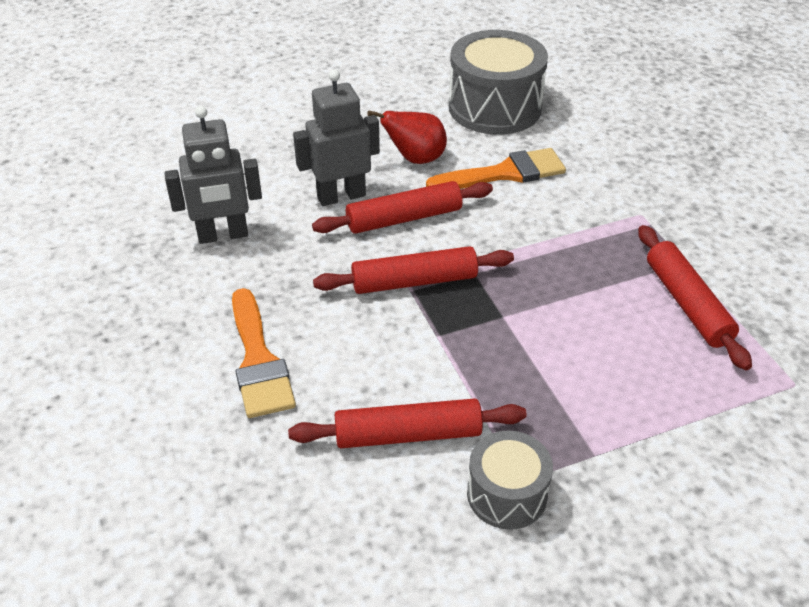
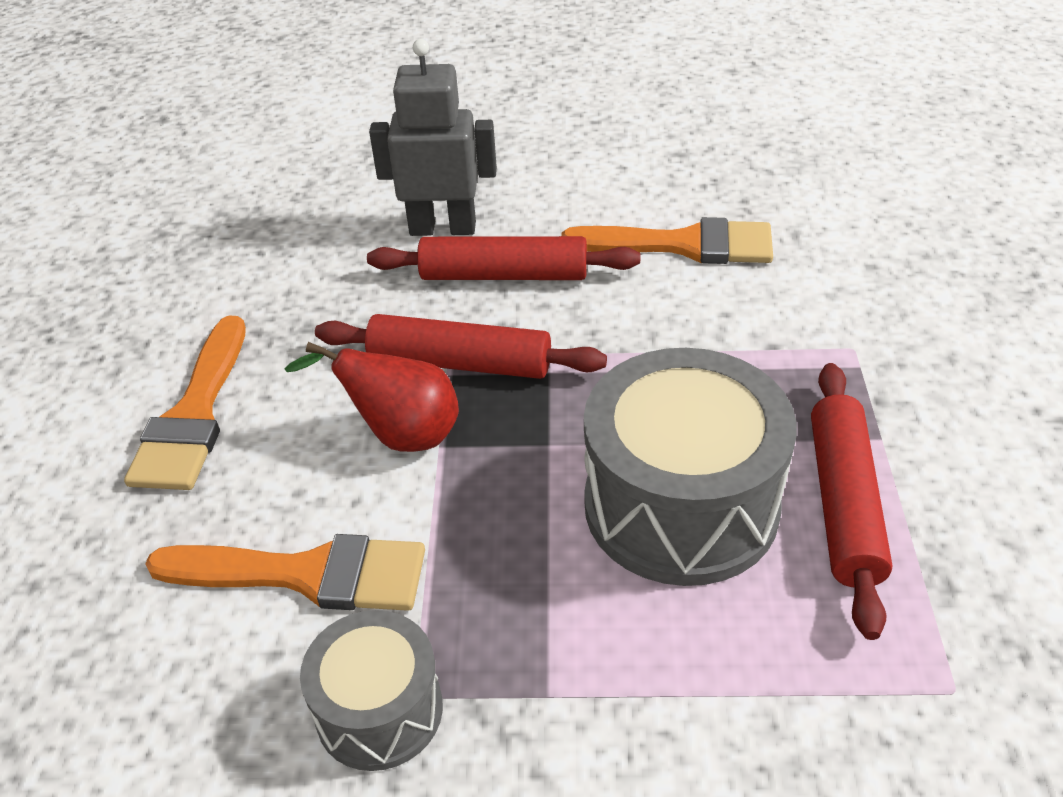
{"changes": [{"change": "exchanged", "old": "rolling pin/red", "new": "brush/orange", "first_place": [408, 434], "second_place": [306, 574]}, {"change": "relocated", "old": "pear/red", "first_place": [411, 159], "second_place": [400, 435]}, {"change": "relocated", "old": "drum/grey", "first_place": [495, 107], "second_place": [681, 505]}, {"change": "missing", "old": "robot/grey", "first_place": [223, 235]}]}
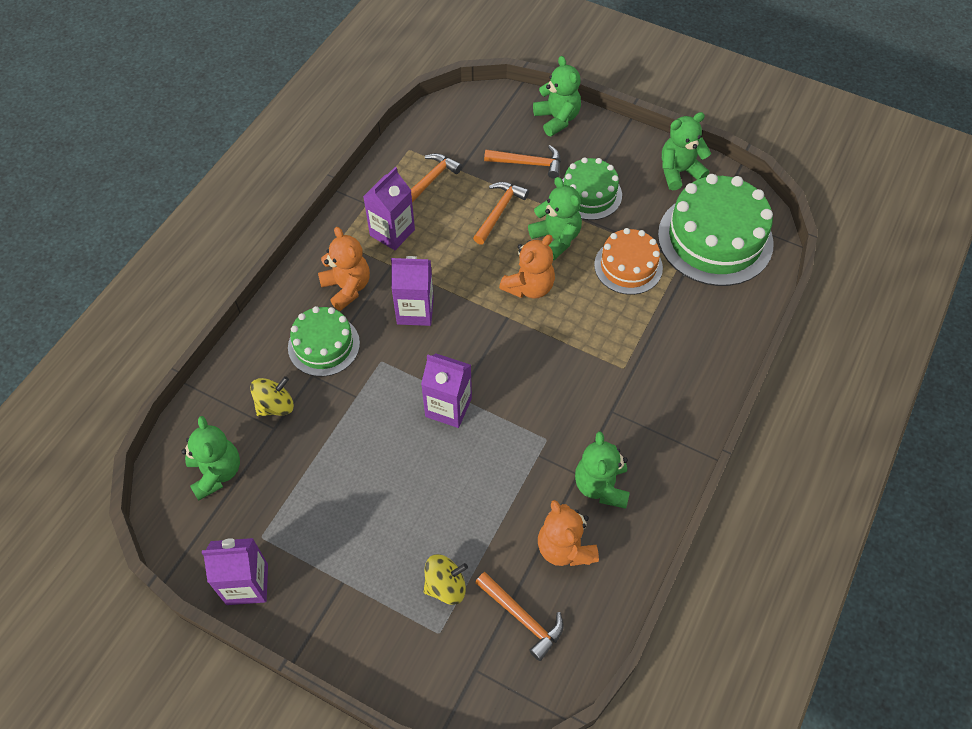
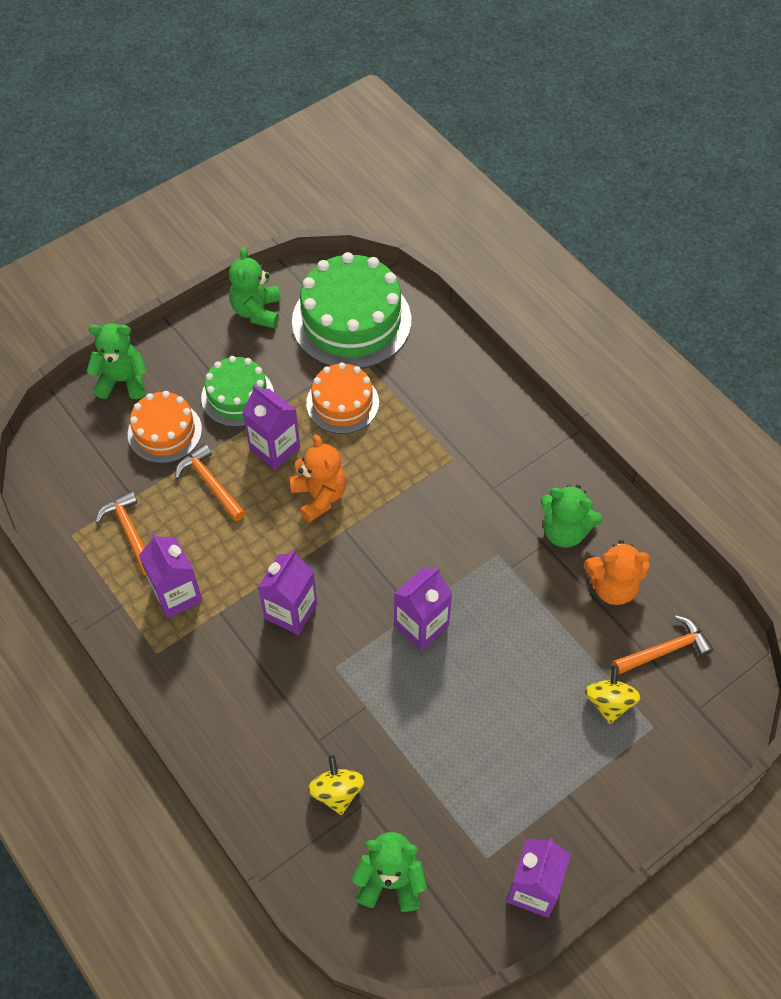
{"changes": [{"change": "exchanged", "old": "hammer/orange", "new": "cake/orange", "first_place": [528, 163], "second_place": [164, 431]}, {"change": "exchanged", "old": "teddy bear/green", "new": "carton/purple", "first_place": [556, 238], "second_place": [275, 448]}, {"change": "missing", "old": "cake/green", "first_place": [324, 345]}, {"change": "missing", "old": "teddy bear/orange", "first_place": [347, 288]}]}
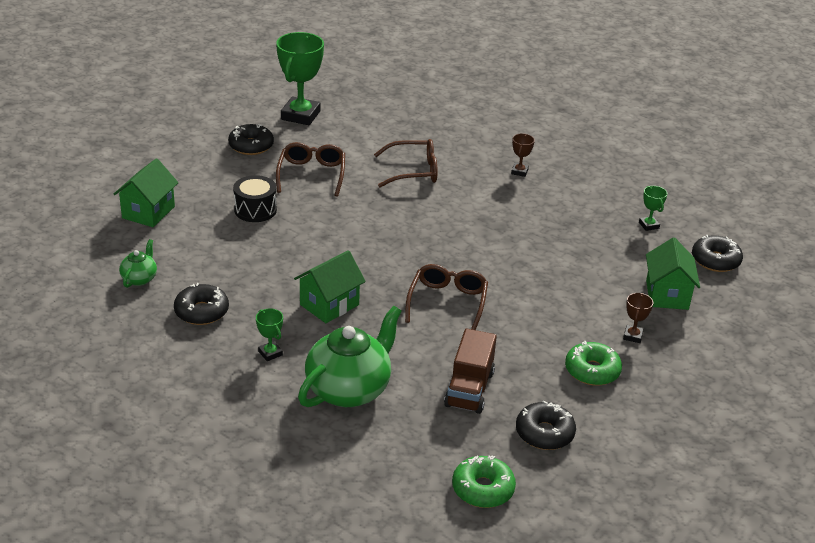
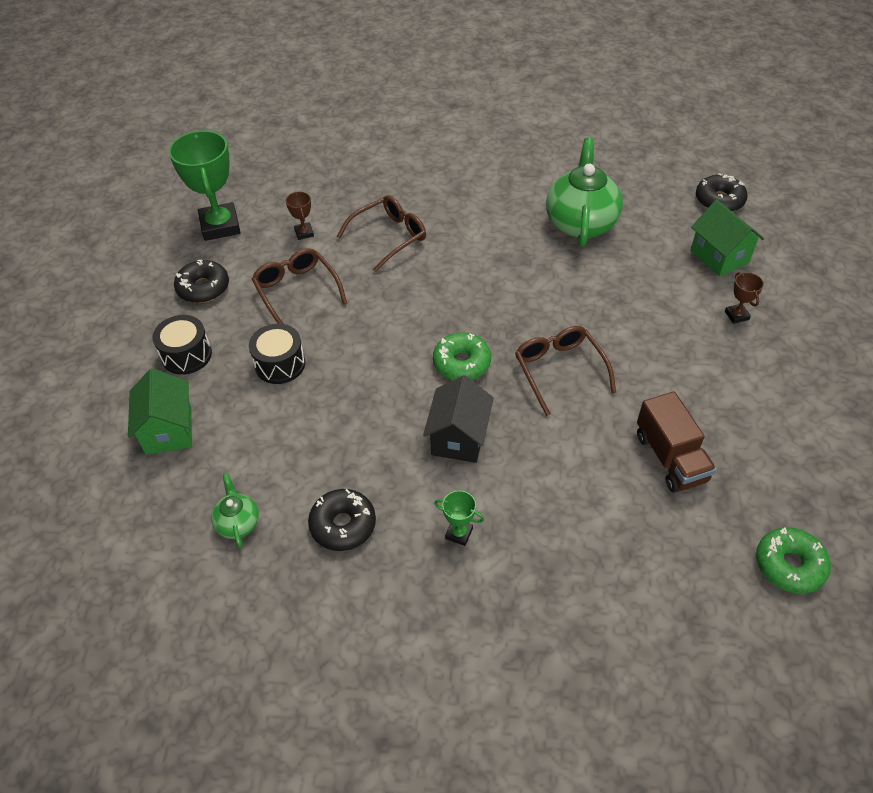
{"changes": [{"change": "appeared", "new": "drum/black", "second_place": [186, 355]}, {"change": "relocated", "old": "trophy/brown", "first_place": [519, 171], "second_place": [304, 233]}, {"change": "colour", "old": "house/green", "new": "house/black", "first_place": [329, 305], "second_place": [459, 438]}, {"change": "relocated", "old": "donut/green", "first_place": [592, 371], "second_place": [461, 363]}, {"change": "relocated", "old": "teapot/green", "first_place": [349, 389], "second_place": [580, 222]}, {"change": "missing", "old": "donut/black", "first_place": [544, 433]}, {"change": "missing", "old": "trophy/green", "first_place": [649, 225]}]}
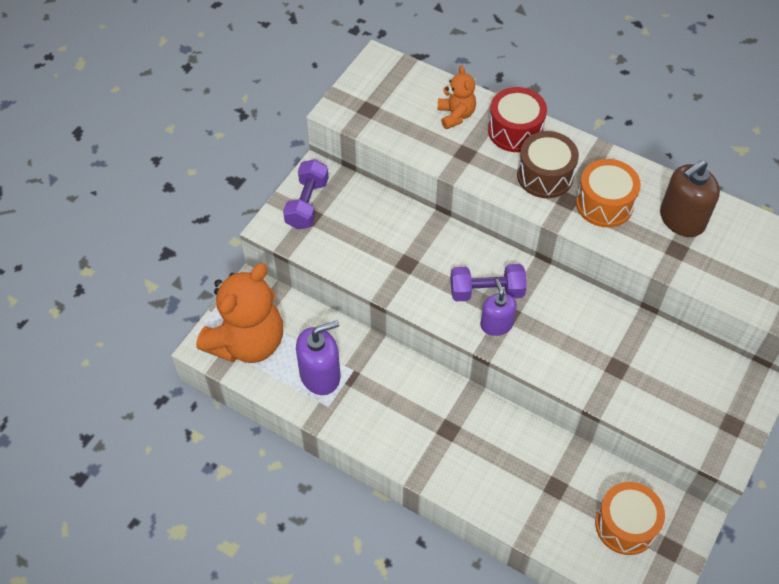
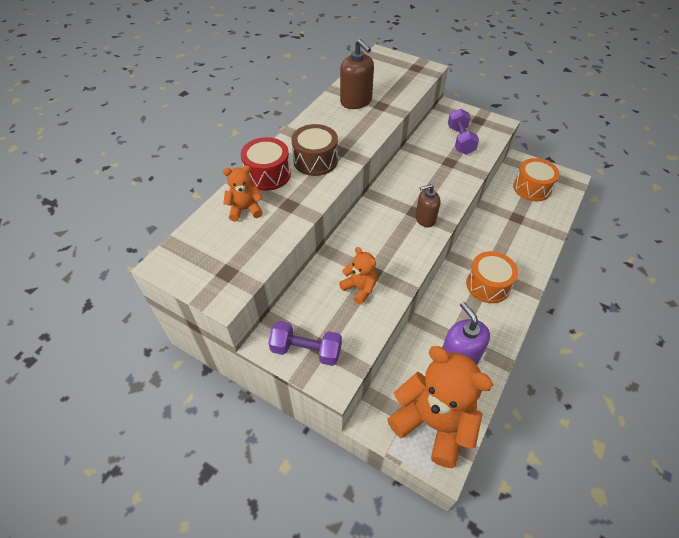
{"changes": [{"change": "appeared", "new": "teddy bear/orange", "second_place": [359, 288]}, {"change": "colour", "old": "soap dispenser/purple", "new": "soap dispenser/brown", "first_place": [496, 324], "second_place": [425, 219]}, {"change": "relocated", "old": "dumbbell/purple", "first_place": [486, 291], "second_place": [460, 140]}, {"change": "relocated", "old": "drum/orange", "first_place": [604, 204], "second_place": [488, 285]}]}
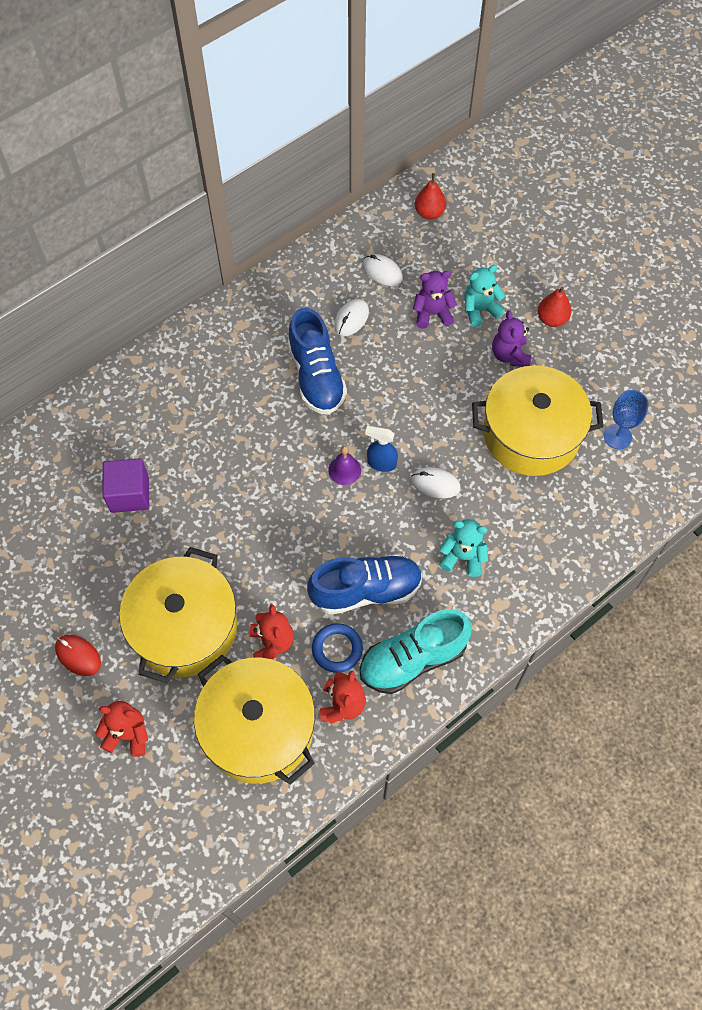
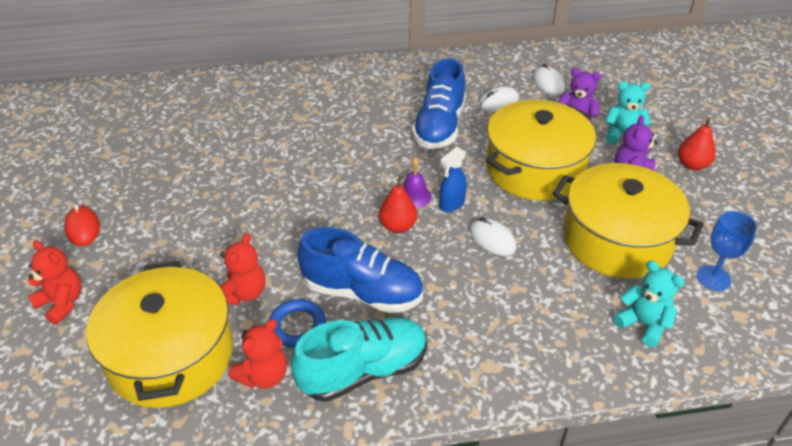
{"changes": [{"change": "spun", "old": "shoe/turquoise", "first_place": [413, 659], "second_place": [363, 371], "degrees": 150}, {"change": "relocated", "old": "pear/red", "first_place": [429, 213], "second_place": [398, 226]}, {"change": "spun", "old": "spray bottle/blue", "first_place": [381, 463], "second_place": [451, 204], "degrees": -90}, {"change": "relocated", "old": "pot/yellow", "first_place": [185, 627], "second_place": [535, 169]}, {"change": "relocated", "old": "teddy bear/turquoise", "first_place": [462, 557], "second_place": [643, 324]}, {"change": "missing", "old": "cube/purple", "first_place": [129, 494]}]}
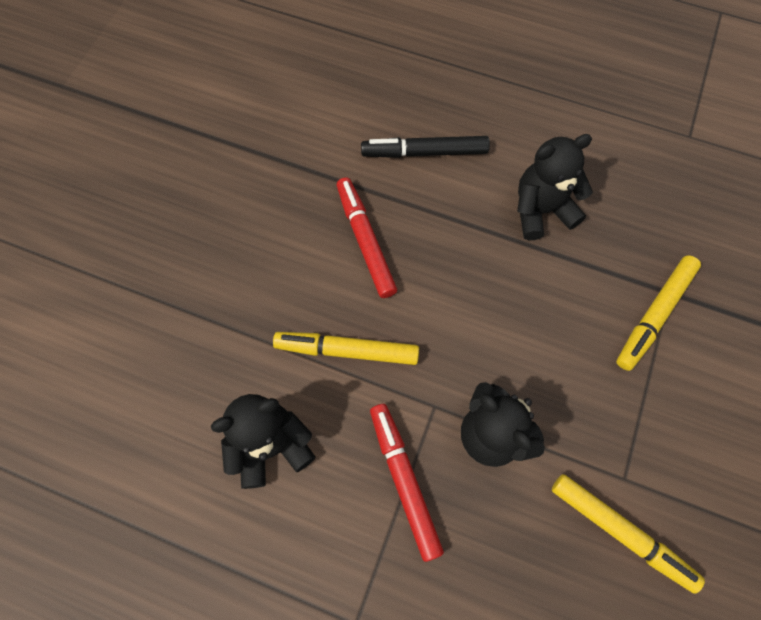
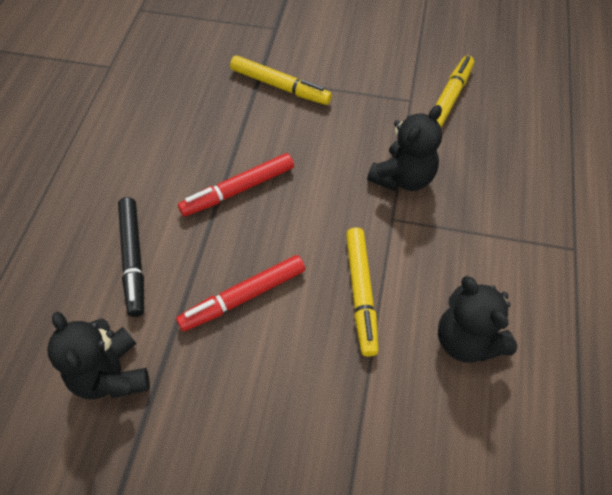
{"changes": [{"change": "relocated", "old": "teddy bear/black", "first_place": [541, 210], "second_place": [111, 374]}, {"change": "relocated", "old": "marker/red", "first_place": [404, 480], "second_place": [238, 190]}]}
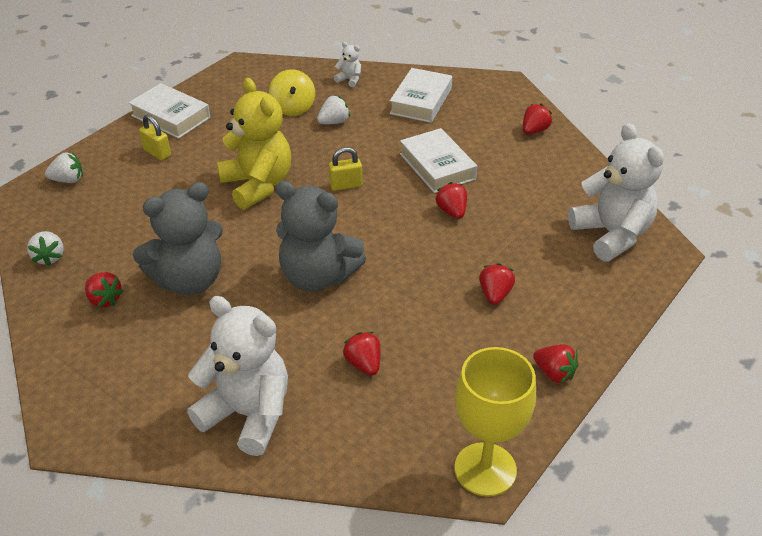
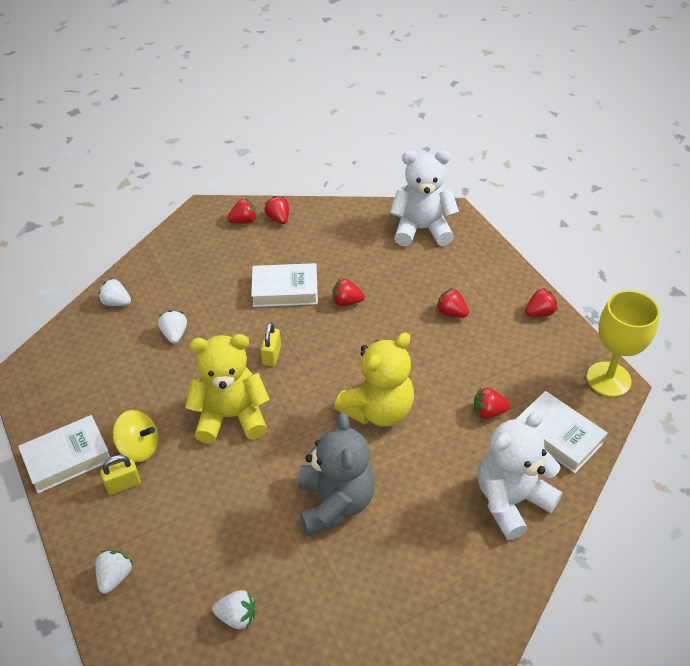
{"changes": [{"change": "exchanged", "old": "teddy bear/white", "new": "strawberry/white", "first_place": [349, 80], "second_place": [116, 302]}, {"change": "relocated", "old": "spinning top/yellow", "first_place": [293, 108], "second_place": [139, 447]}, {"change": "relocated", "old": "strawberry/red", "first_place": [104, 300], "second_place": [244, 221]}, {"change": "colour", "old": "teddy bear/grey", "new": "teddy bear/yellow", "first_place": [318, 277], "second_place": [378, 410]}, {"change": "relocated", "old": "book/white", "first_place": [421, 101], "second_place": [558, 436]}]}
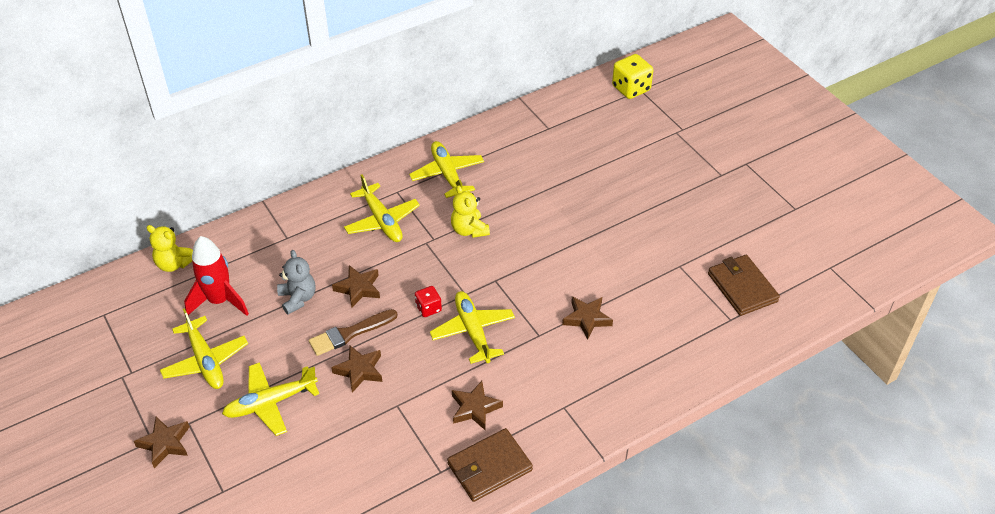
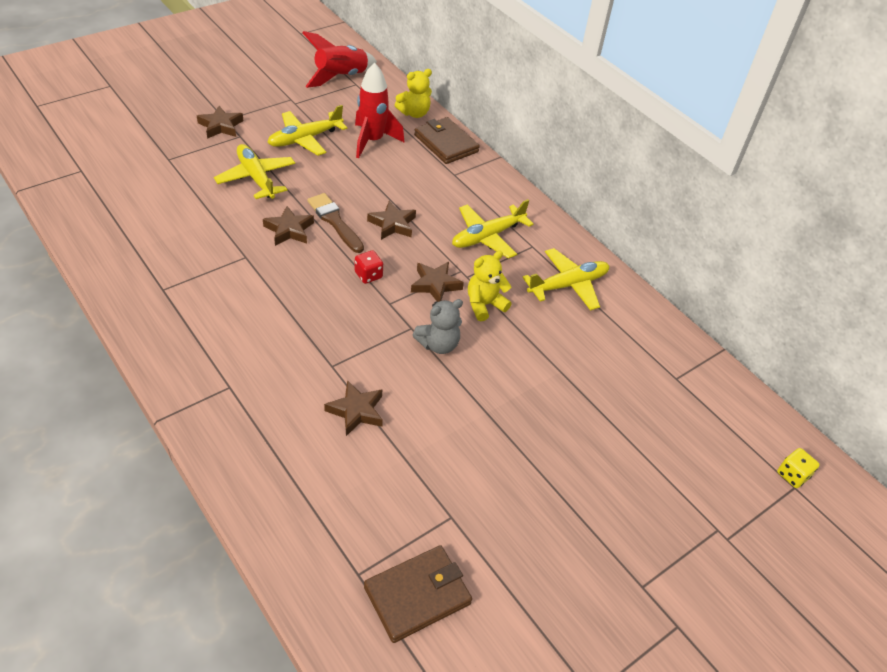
{"changes": [{"change": "appeared", "new": "rocket/red", "second_place": [341, 77]}, {"change": "spun", "old": "teddy bear/yellow", "first_place": [174, 264], "second_place": [414, 113], "degrees": -135}, {"change": "relocated", "old": "star/brown", "first_place": [475, 408], "second_place": [435, 285]}, {"change": "relocated", "old": "teddy bear/grey", "first_place": [298, 298], "second_place": [438, 344]}, {"change": "relocated", "old": "wallet/brown", "first_place": [489, 467], "second_place": [446, 143]}, {"change": "size", "old": "dice/yellow", "first_place": [631, 88], "second_place": [792, 475], "factor": 0.59}, {"change": "missing", "old": "plane/yellow", "first_place": [473, 331]}]}
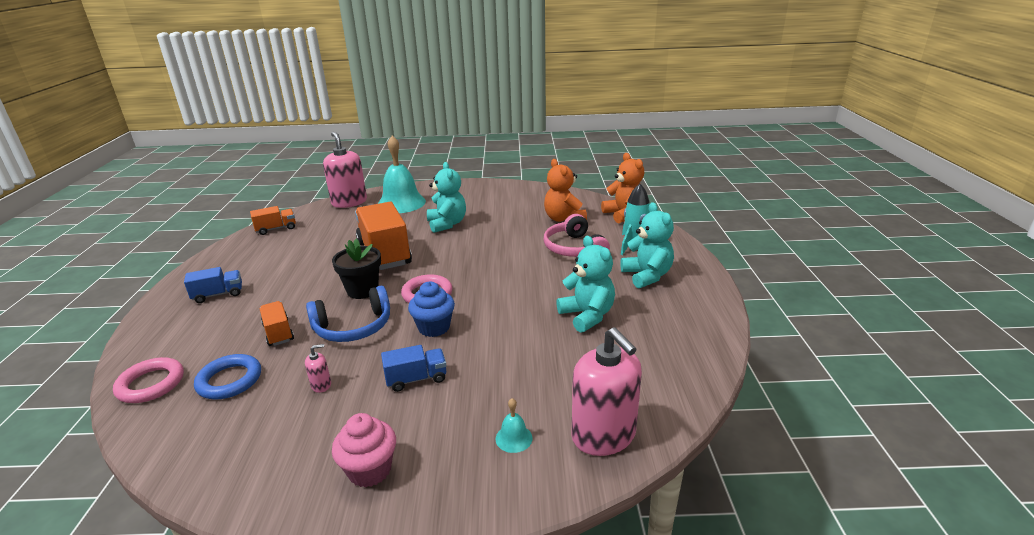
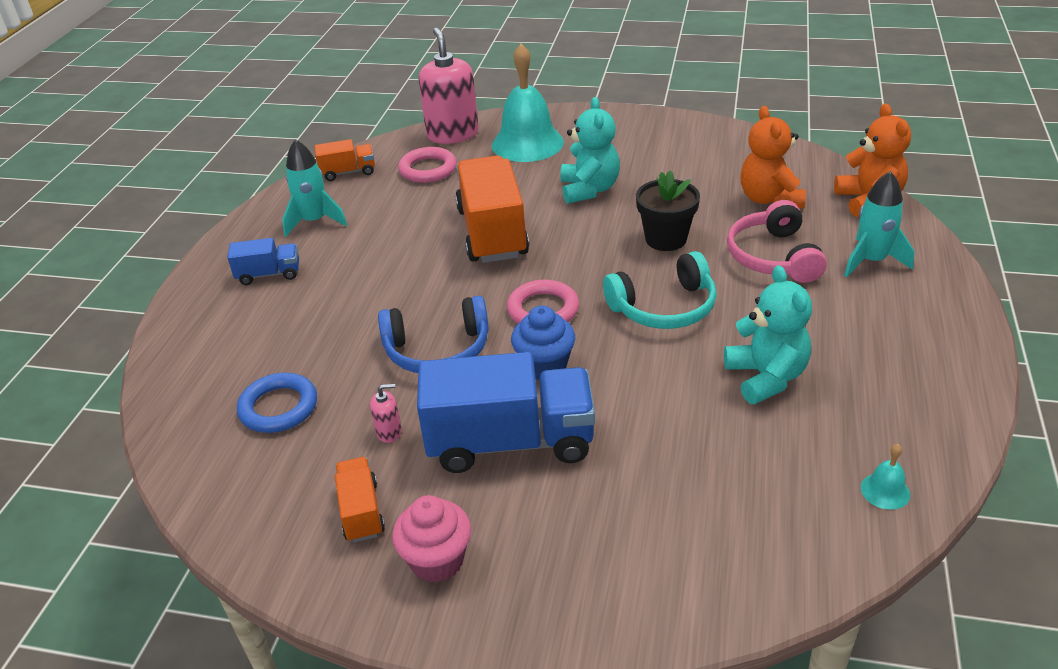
{"changes": [{"change": "appeared", "new": "rocket/turquoise", "second_place": [315, 221]}, {"change": "relocated", "old": "truck/orange", "first_place": [278, 333], "second_place": [361, 511]}, {"change": "relocated", "old": "ring/pink", "first_place": [151, 384], "second_place": [428, 169]}, {"change": "size", "old": "truck/blue", "first_place": [416, 379], "second_place": [510, 442], "factor": 2.05}, {"change": "appeared", "new": "headphones/turquoise", "second_place": [664, 307]}, {"change": "relocated", "old": "flower pot/black", "first_place": [362, 290], "second_place": [666, 239]}, {"change": "relocated", "old": "bell/turquoise", "first_place": [514, 438], "second_place": [885, 491]}, {"change": "missing", "old": "soap dispenser/pink", "first_place": [603, 435]}, {"change": "missing", "old": "teddy bear/turquoise", "first_place": [647, 276]}]}
